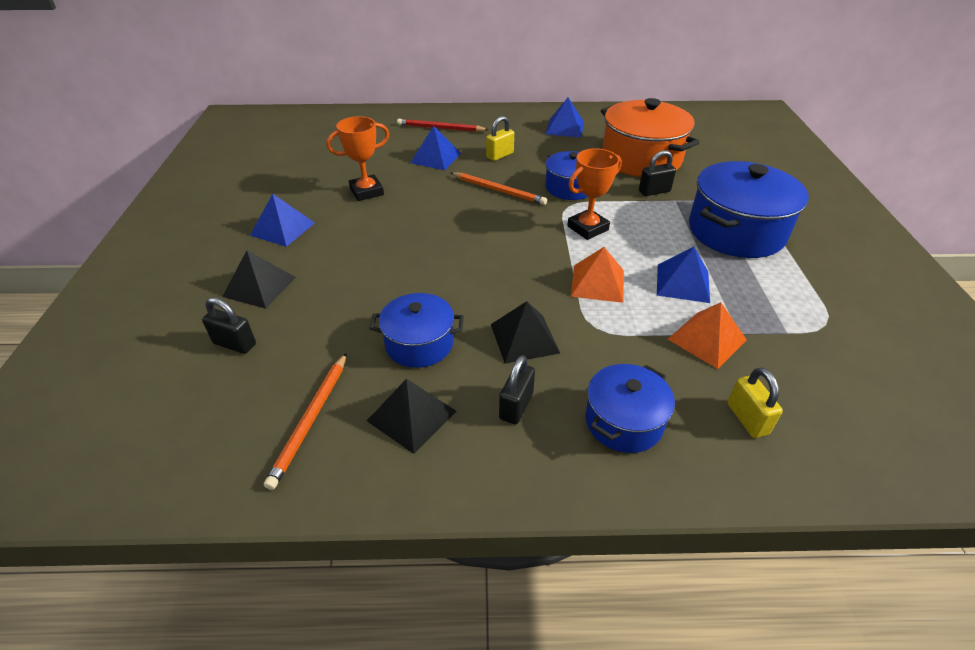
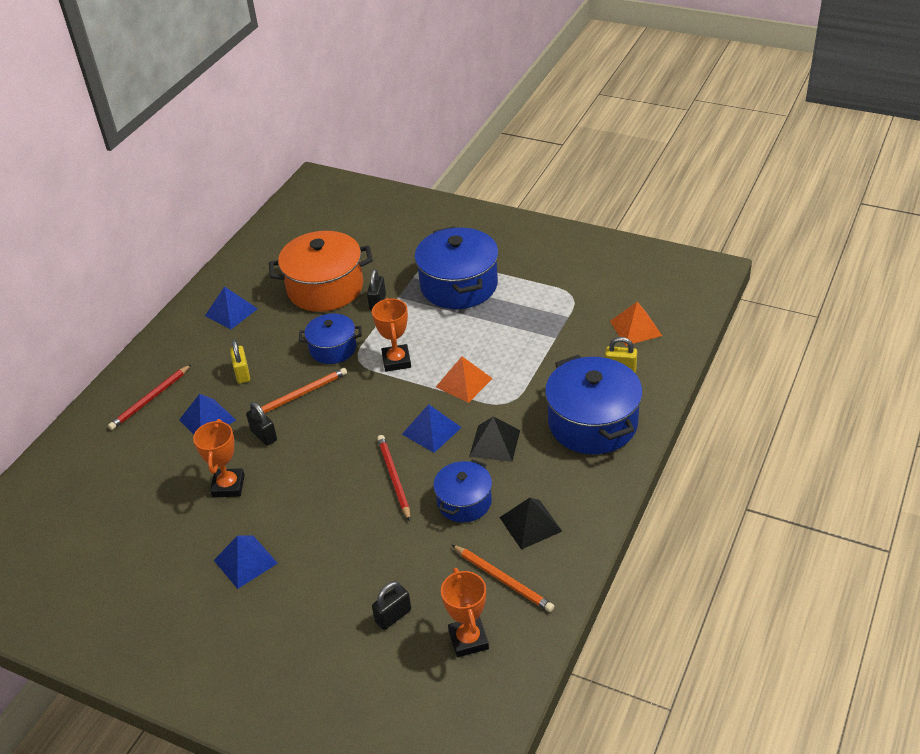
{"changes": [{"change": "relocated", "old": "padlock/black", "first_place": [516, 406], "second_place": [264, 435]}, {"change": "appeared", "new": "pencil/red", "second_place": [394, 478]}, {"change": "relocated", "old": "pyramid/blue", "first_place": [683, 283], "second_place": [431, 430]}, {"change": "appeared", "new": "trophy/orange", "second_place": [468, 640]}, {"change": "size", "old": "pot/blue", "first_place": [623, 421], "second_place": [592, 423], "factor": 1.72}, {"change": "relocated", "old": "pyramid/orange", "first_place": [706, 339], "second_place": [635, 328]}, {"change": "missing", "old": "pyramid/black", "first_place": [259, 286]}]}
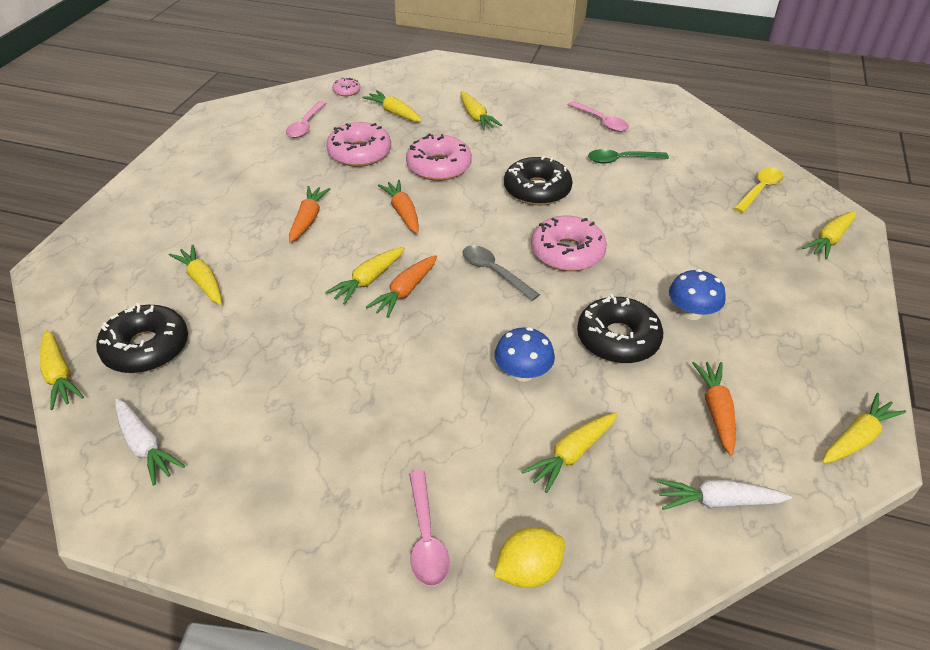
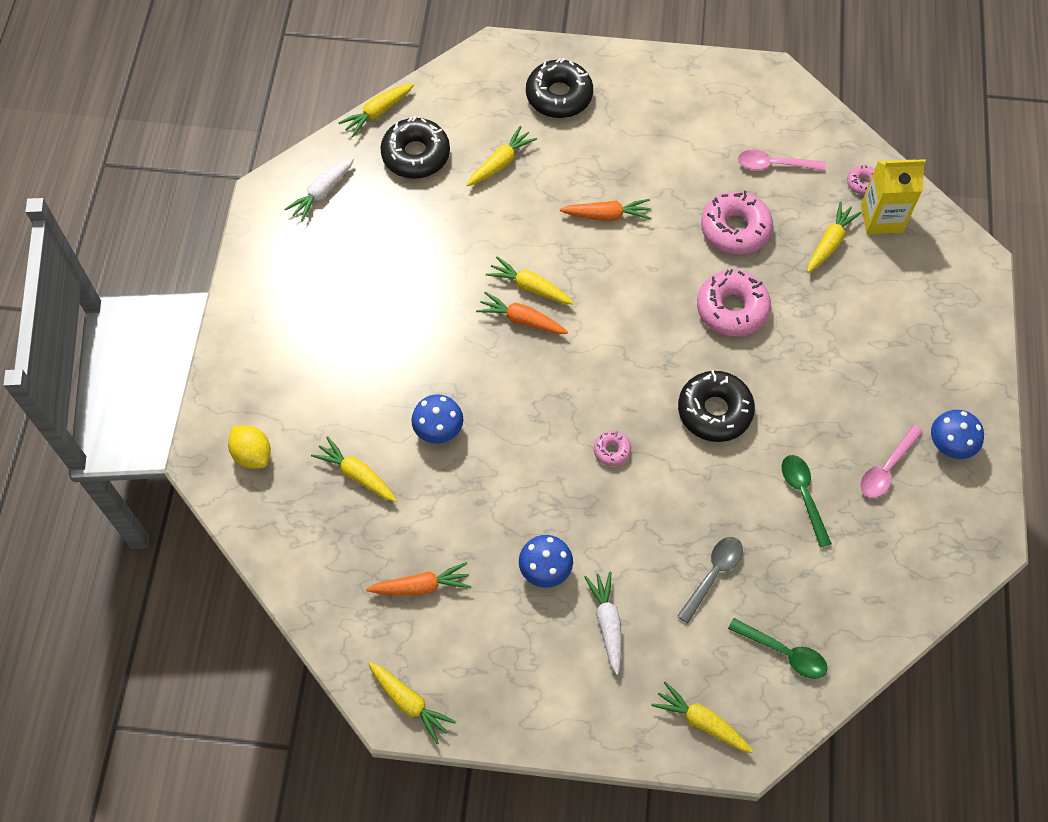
{"changes": [{"change": "relocated", "old": "donut/black", "first_place": [618, 339], "second_place": [559, 96]}, {"change": "relocated", "old": "carrot/white", "first_place": [717, 501], "second_place": [607, 623]}, {"change": "size", "old": "donut/pink", "first_place": [567, 252], "second_place": [612, 450], "factor": 0.49}, {"change": "relocated", "old": "spoon/grey", "first_place": [494, 272], "second_place": [713, 575]}, {"change": "colour", "old": "spoon/yellow", "new": "spoon/green", "first_place": [760, 190], "second_place": [783, 652]}, {"change": "appeared", "new": "carton/yellow", "second_place": [881, 218]}, {"change": "appeared", "new": "mushroom/blue", "second_place": [950, 444]}, {"change": "missing", "old": "carrot/orange", "first_place": [403, 212]}, {"change": "missing", "old": "spoon/pink", "first_place": [426, 537]}, {"change": "missing", "old": "carrot/yellow", "first_place": [476, 117]}]}
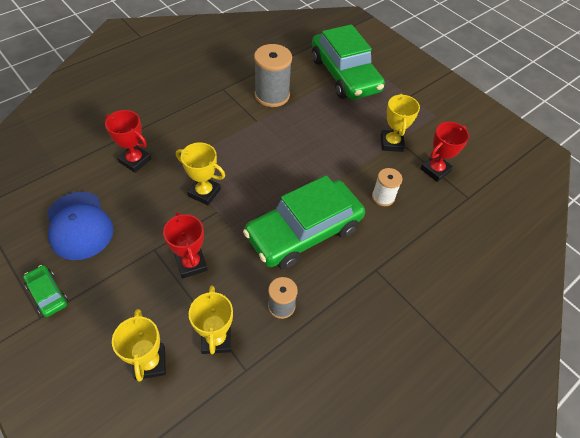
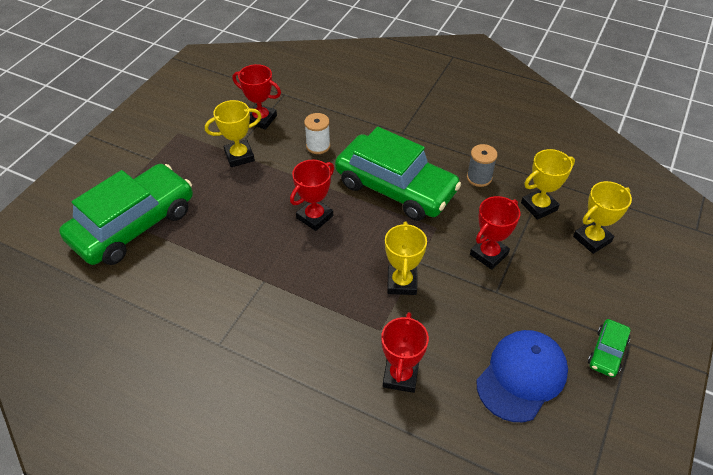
{"changes": [{"change": "appeared", "new": "trophy/red", "second_place": [314, 217]}, {"change": "missing", "old": "spool/grey", "first_place": [272, 95]}]}
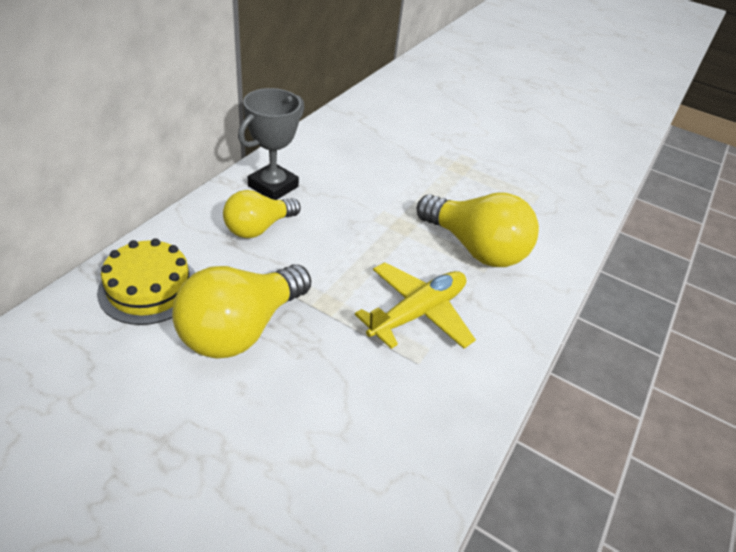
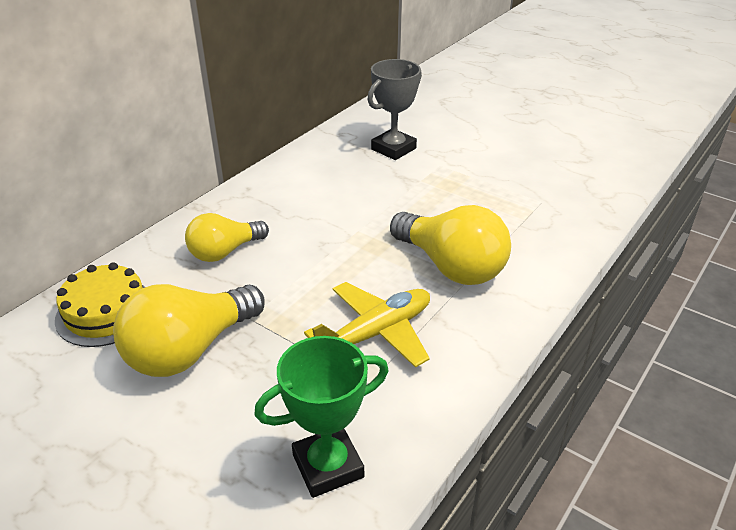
{"changes": [{"change": "appeared", "new": "trophy/green", "second_place": [328, 466]}, {"change": "relocated", "old": "trophy/grey", "first_place": [273, 186], "second_place": [393, 149]}]}
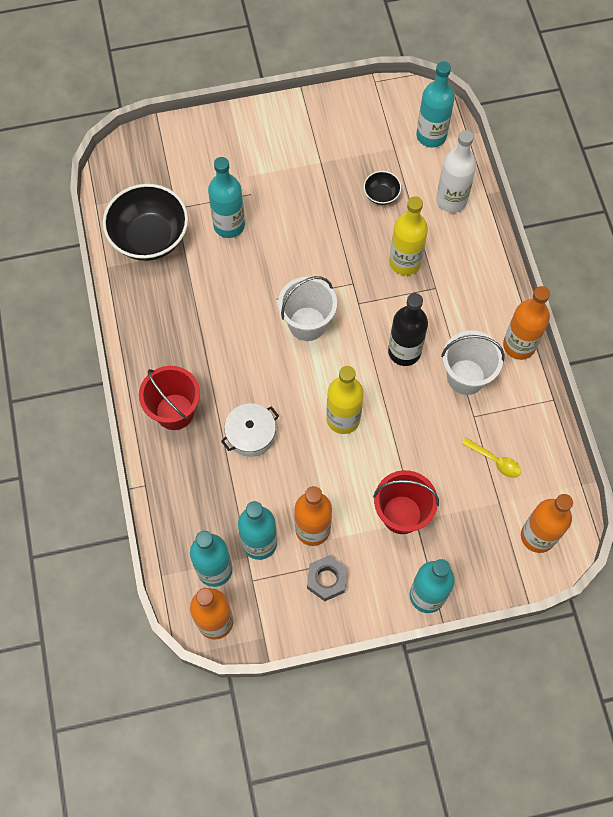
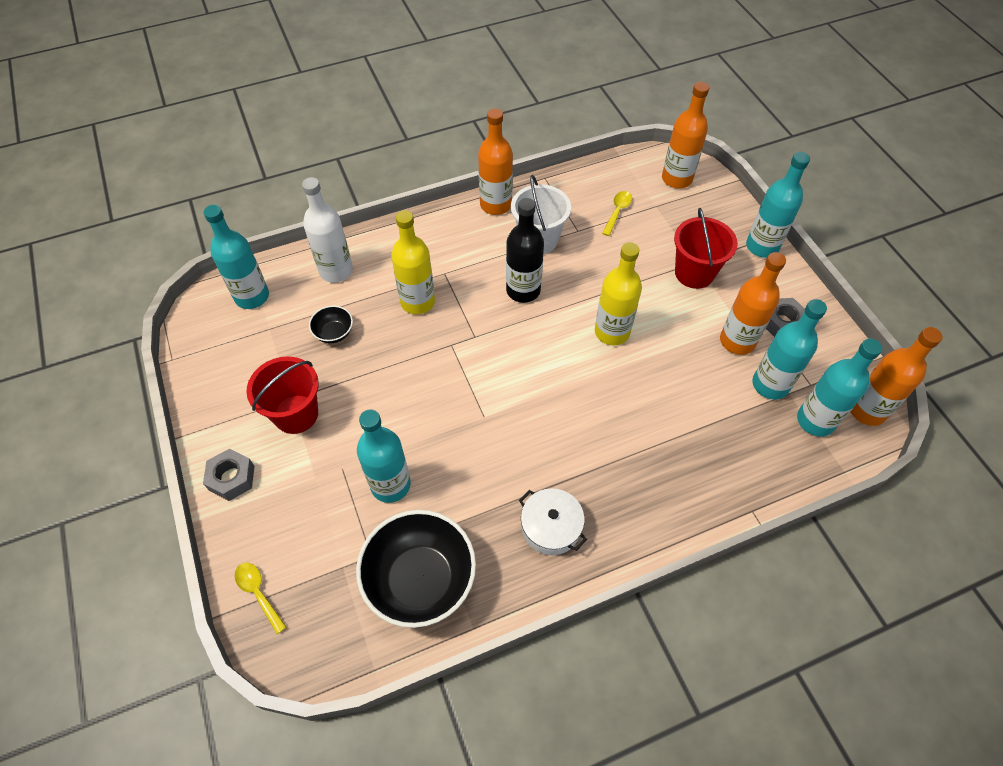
{"changes": [{"change": "appeared", "new": "nut/grey", "second_place": [232, 478]}, {"change": "appeared", "new": "spoon/yellow", "second_place": [258, 593]}, {"change": "relocated", "old": "bucket/red", "first_place": [175, 411], "second_place": [296, 414]}, {"change": "relocated", "old": "pot/white", "first_place": [251, 434], "second_place": [551, 527]}, {"change": "missing", "old": "bucket/white", "first_place": [307, 324]}]}
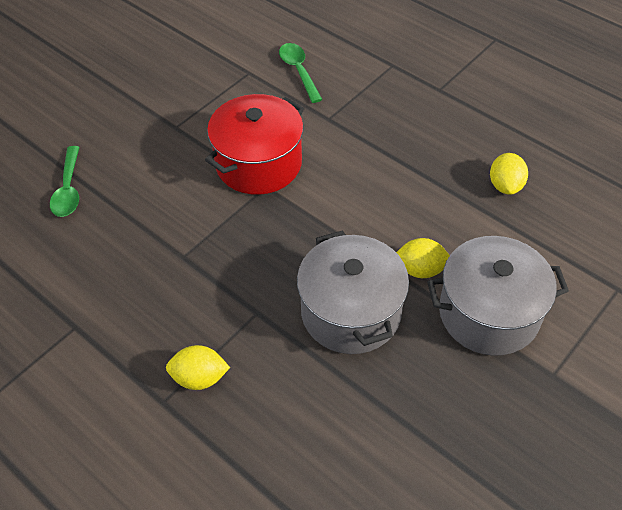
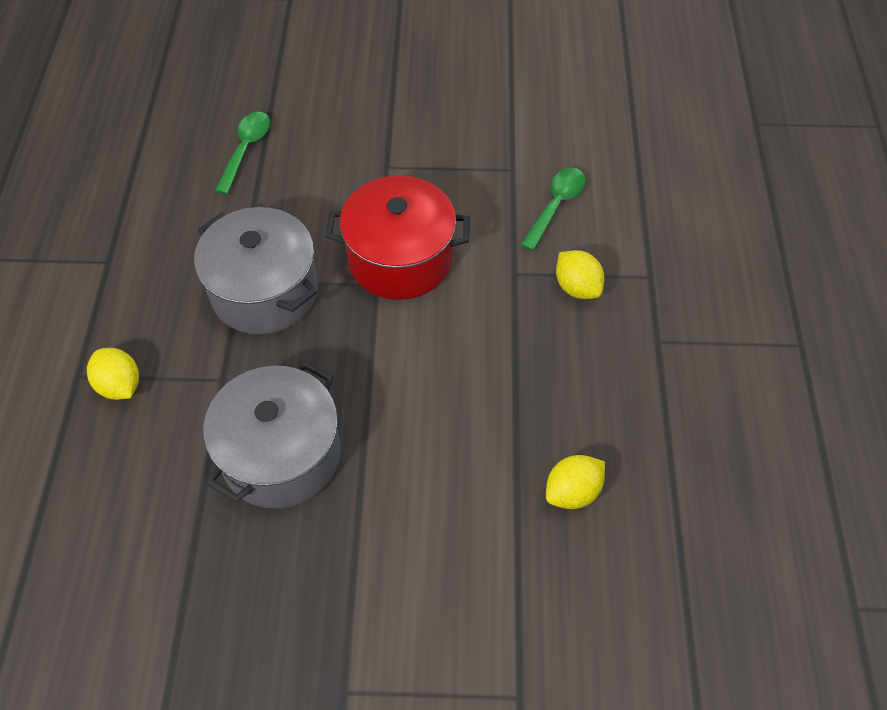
{"changes": [{"change": "relocated", "old": "pot/grey", "first_place": [488, 313], "second_place": [264, 291]}, {"change": "spun", "old": "spoon/green", "first_place": [68, 189], "second_place": [246, 150], "degrees": 150}, {"change": "relocated", "old": "lemon/yellow", "first_place": [420, 269], "second_place": [577, 287]}]}
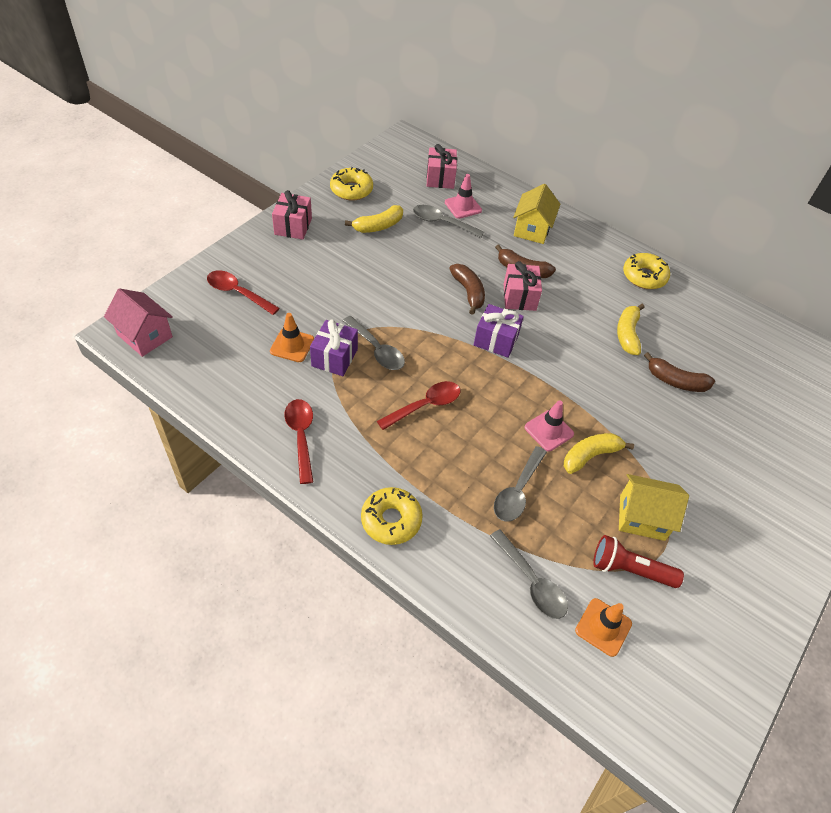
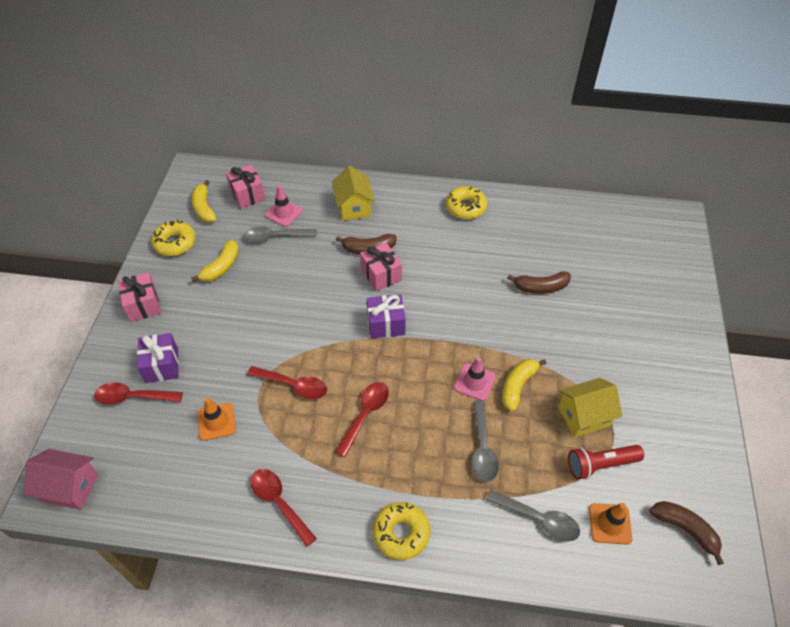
{"changes": [{"change": "relocated", "old": "gift/purple", "first_place": [334, 357], "second_place": [162, 365]}, {"change": "relocated", "old": "banana/yellow", "first_place": [627, 334], "second_place": [204, 208]}, {"change": "colour", "old": "spoon/grey", "new": "spoon/red", "first_place": [376, 349], "second_place": [293, 385]}, {"change": "relocated", "old": "banana/brown", "first_place": [468, 292], "second_place": [685, 529]}]}
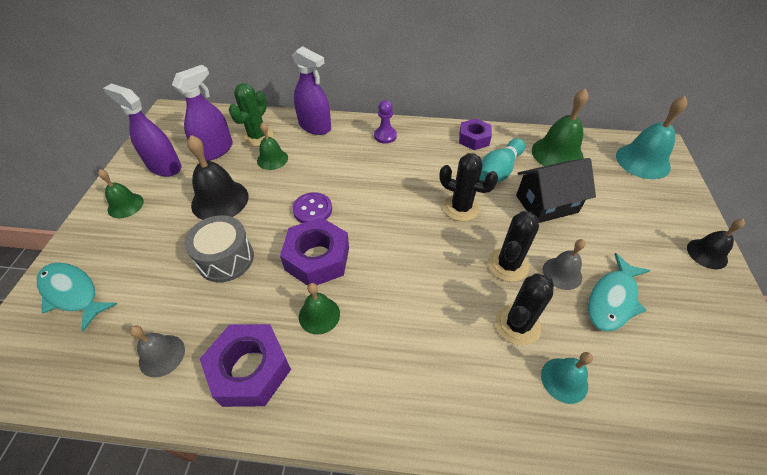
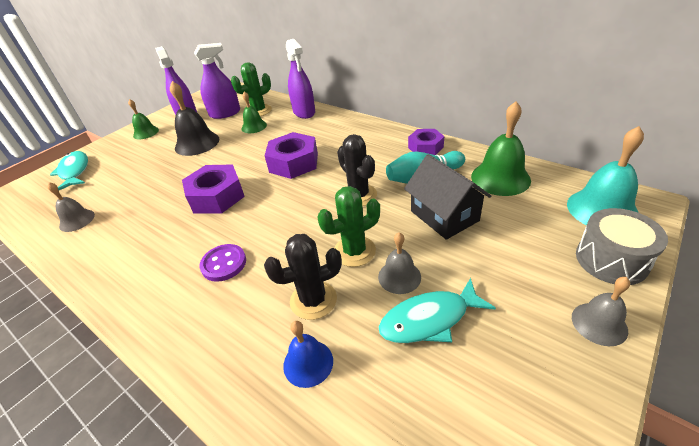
{"changes": [{"change": "relocated", "old": "button/purple", "first_place": [312, 209], "second_place": [224, 264]}, {"change": "relocated", "old": "nut/purple", "first_place": [250, 370], "second_place": [294, 163]}, {"change": "colour", "old": "bell/turquoise", "new": "bell/blue", "first_place": [564, 380], "second_place": [308, 363]}, {"change": "colour", "old": "cactus/black", "new": "cactus/green", "first_place": [508, 265], "second_place": [354, 251]}, {"change": "spun", "old": "house/black", "first_place": [546, 204], "second_place": [444, 216], "degrees": 45}, {"change": "colour", "old": "bell/black", "new": "bell/grey", "first_place": [707, 253], "second_place": [599, 323]}, {"change": "relocated", "old": "drum/grey", "first_place": [226, 259], "second_place": [611, 260]}, {"change": "missing", "old": "bell/green", "first_place": [319, 315]}, {"change": "missing", "old": "pawn/purple", "first_place": [385, 136]}]}
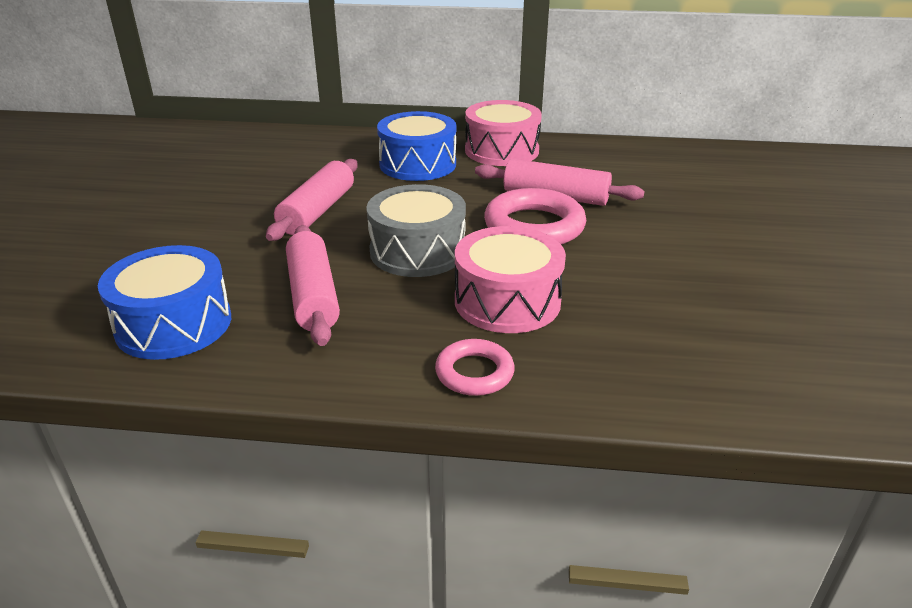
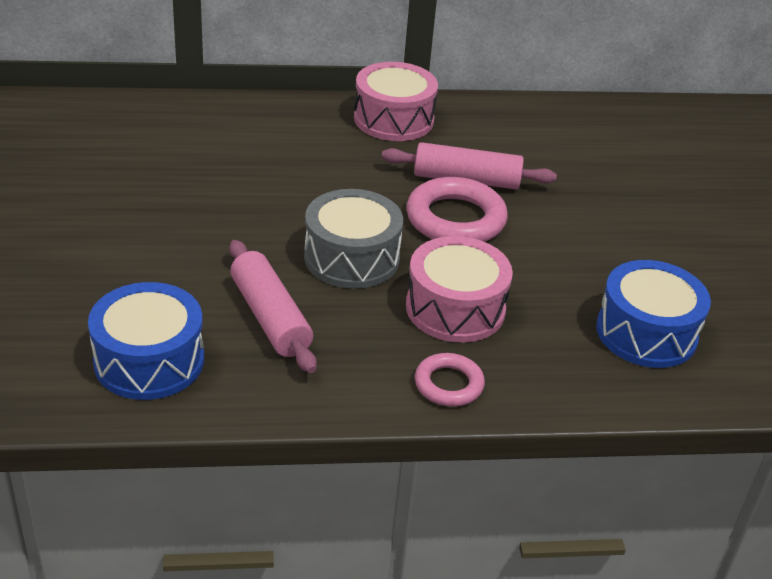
{"changes": [{"change": "relocated", "old": "drum/blue", "first_place": [417, 164], "second_place": [646, 333]}, {"change": "missing", "old": "rolling pin/pink", "first_place": [318, 211]}]}
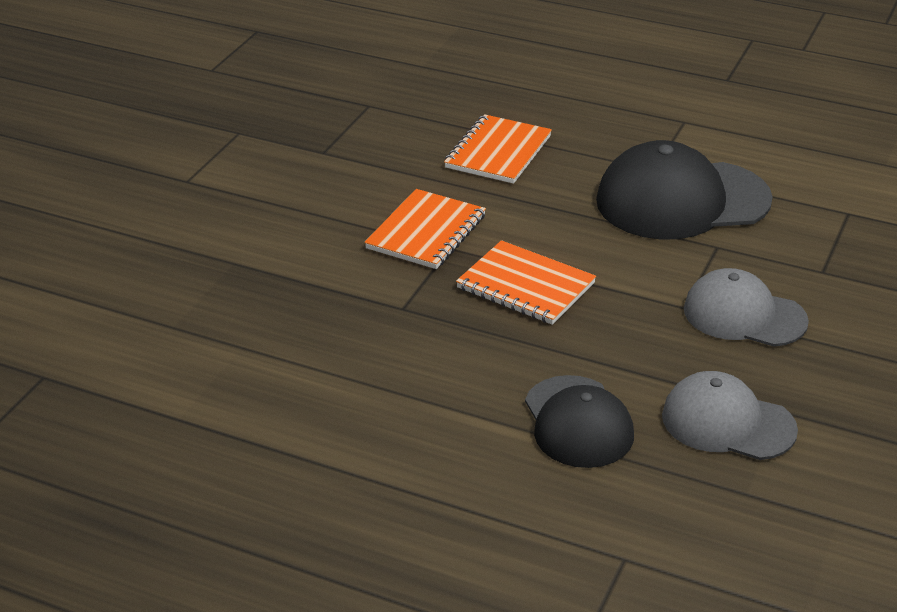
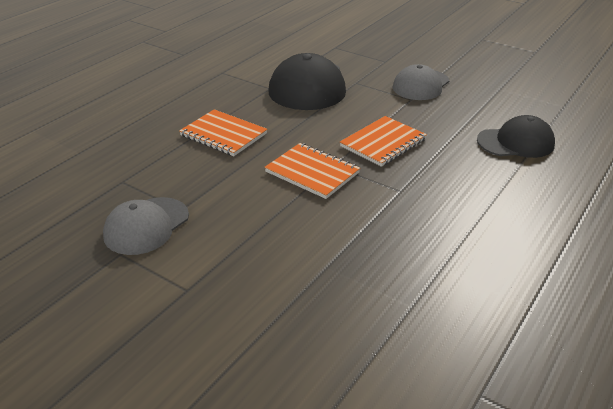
{"changes": [{"change": "relocated", "old": "cap/grey", "first_place": [727, 423], "second_place": [146, 226]}]}
